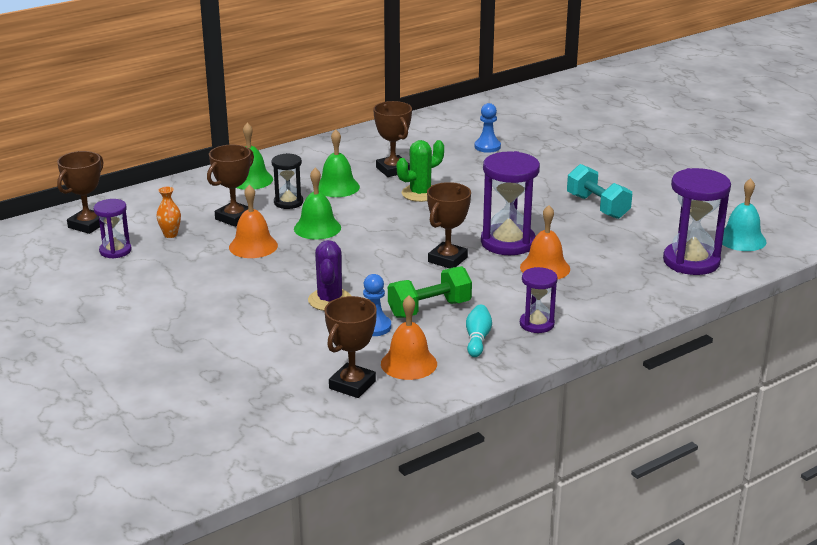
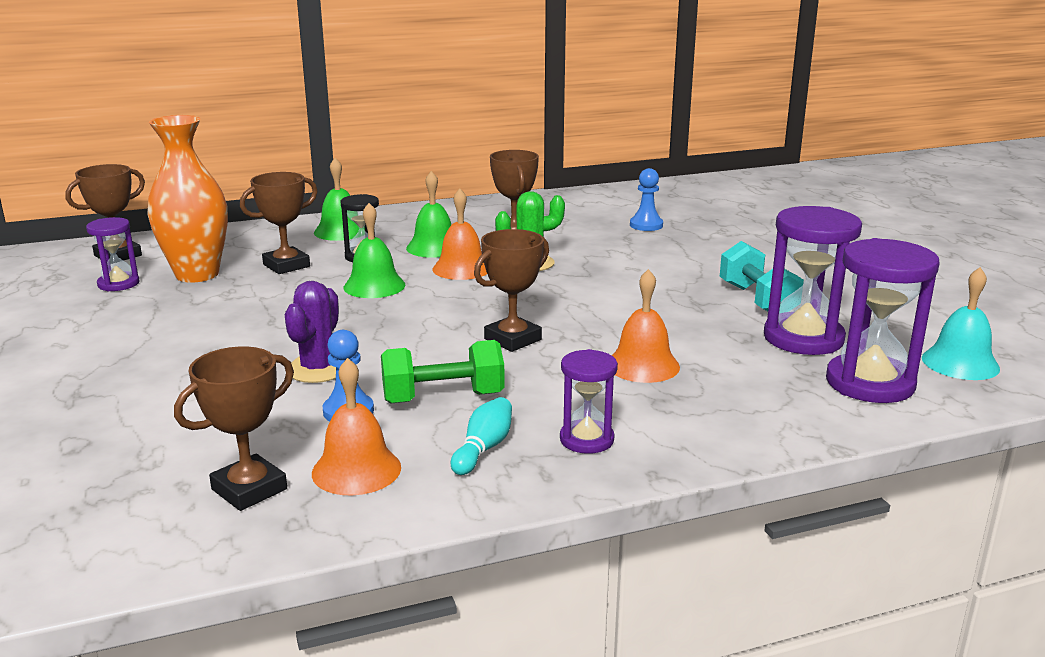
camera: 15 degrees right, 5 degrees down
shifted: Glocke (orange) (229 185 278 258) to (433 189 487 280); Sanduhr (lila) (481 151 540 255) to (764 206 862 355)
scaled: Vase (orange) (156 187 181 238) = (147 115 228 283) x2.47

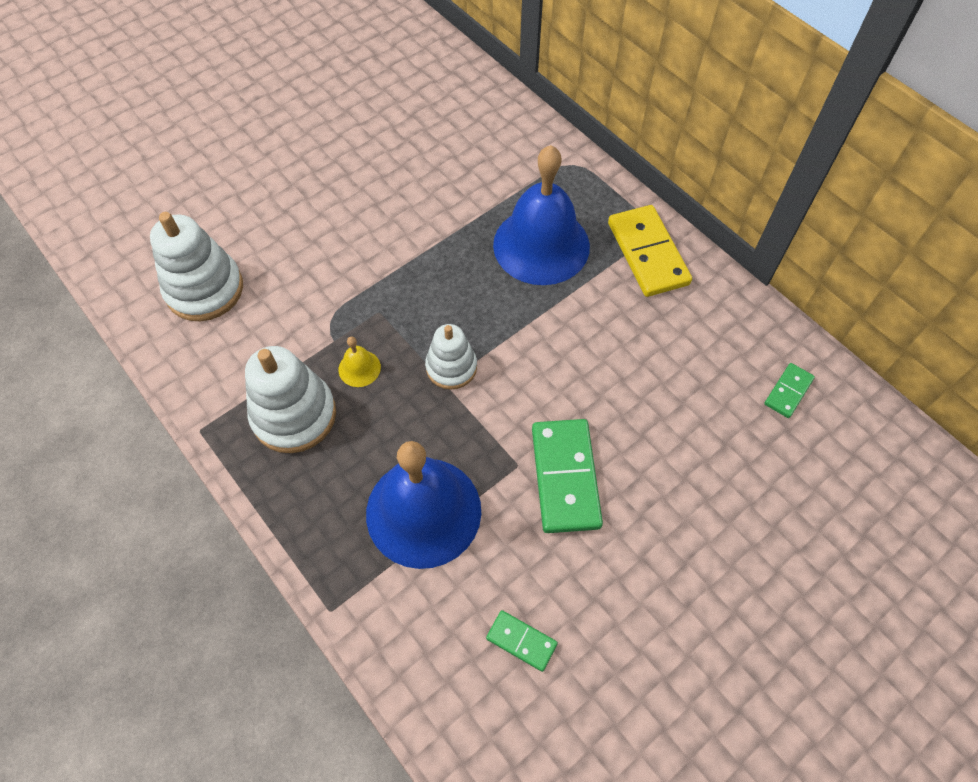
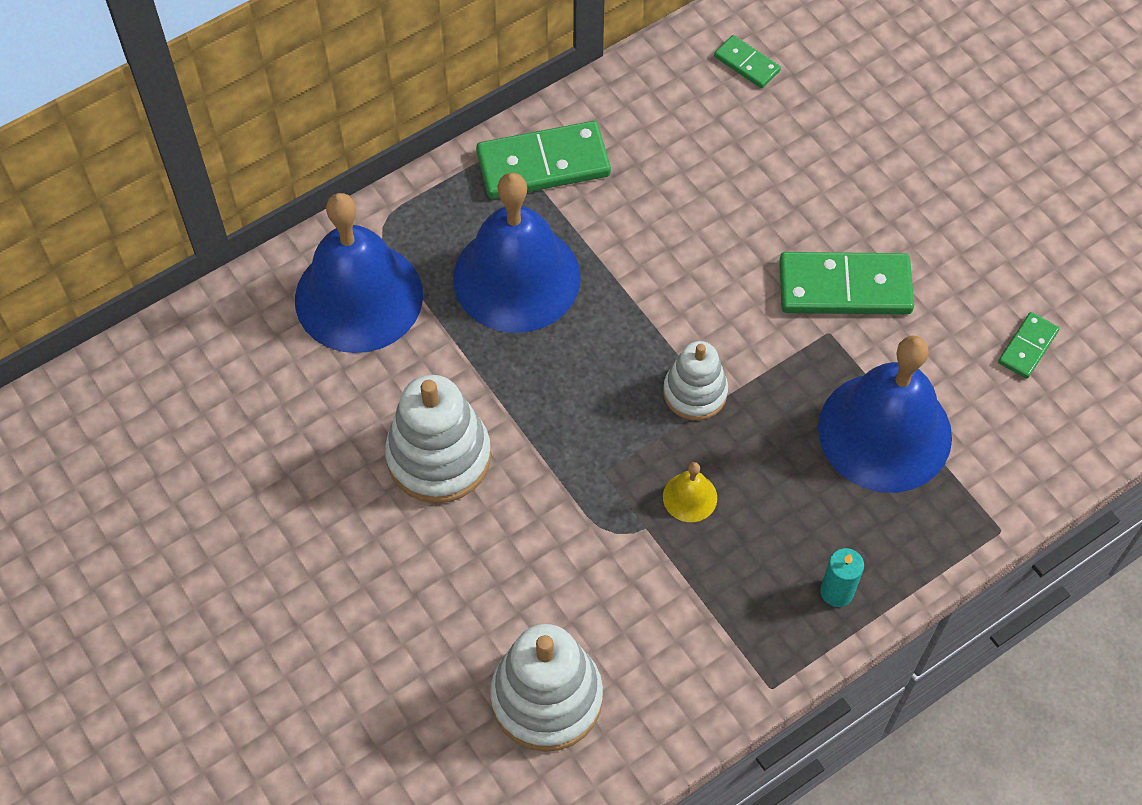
camera: 85 degrees left, 0 degrees up
new: Glocke (blau) (295 193 423 353); Kerze (türkis) (820 548 864 607)
shifted: Stapelspielzeug (weiß) (245 346 336 453) to (385 375 491 503)
repainted: Dominostein (gelb) (608 205 692 297) to Dominostein (grün) (476 121 611 199)

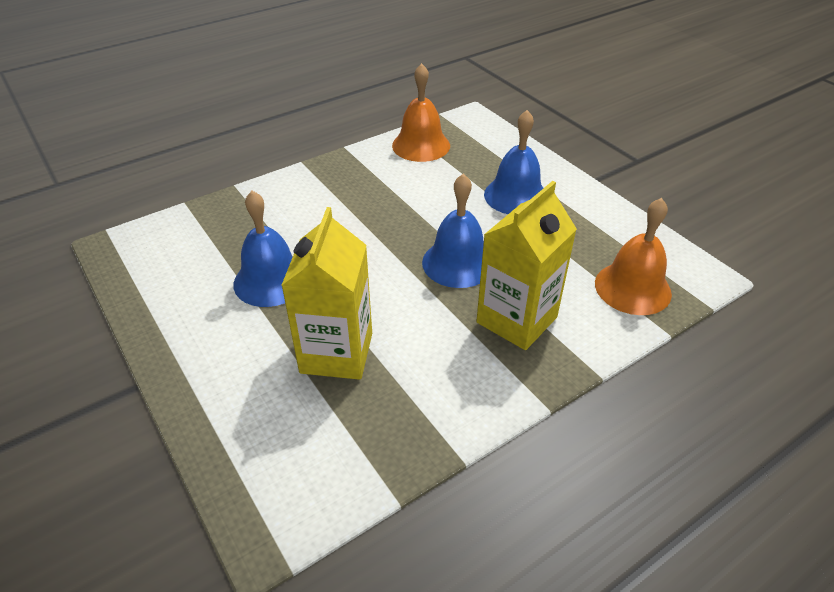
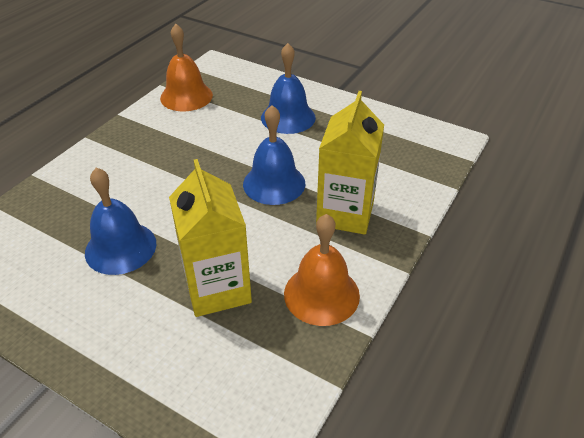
camera: 25 degrees left, 0 degrees up
shifted: Glocke (orange) (595 198 672 315) to (284 214 360 326)

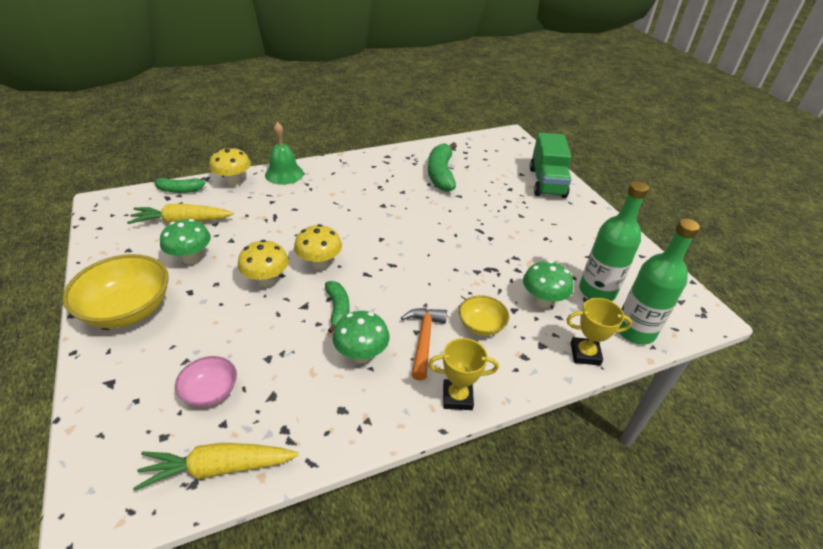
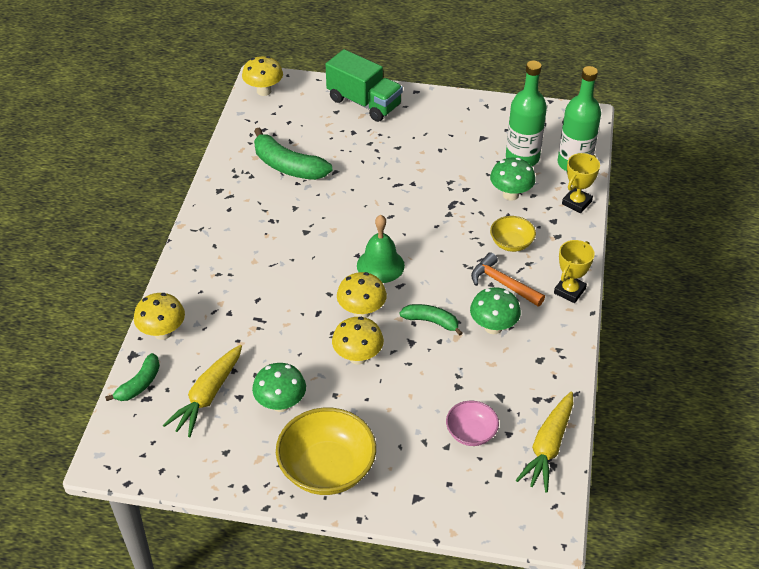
camera: 55 degrees left, 5 degrees up
new: Pilz (gelb) (242 56 283 96)
shifted: Glocke (grün) (265 122 304 185) to (357 215 405 283)

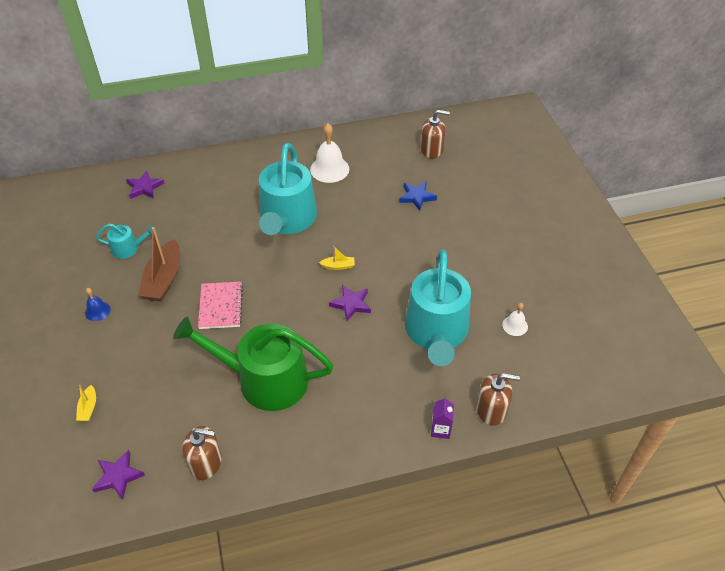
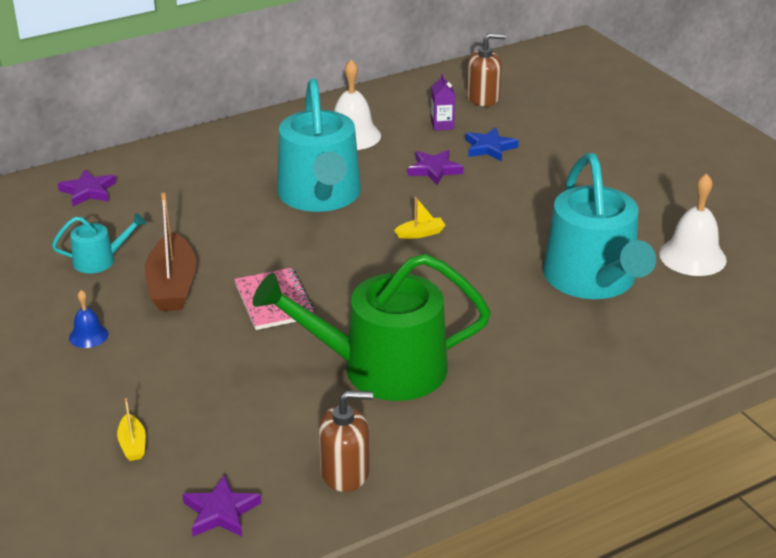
camera: 15 degrees left, 15 degrees down
gone: Seifenspender (braun) (477 373 520 426)
shifted: Stern (lila) (329 285 371 321) to (408 150 464 185); Getränkekarton (lila) (431 397 454 439) to (431 74 455 131)
scaled: Glocke (weiß) (502 303 528 336) = (659 173 727 276) x1.85

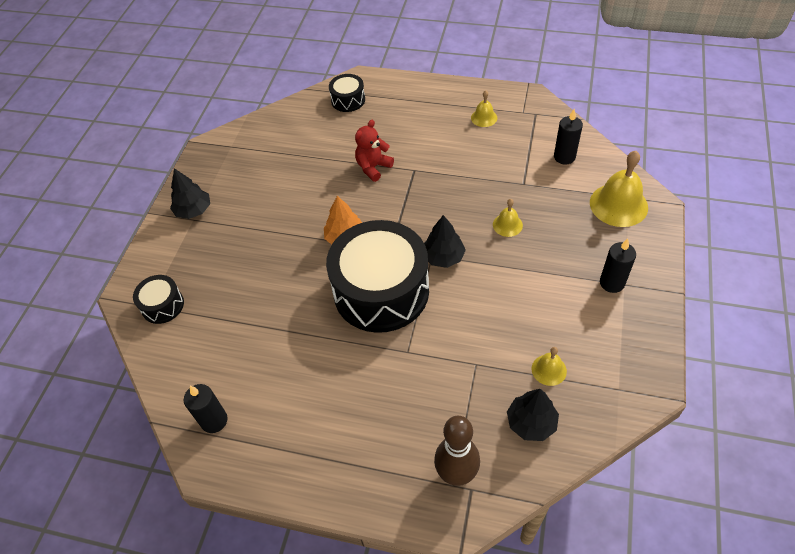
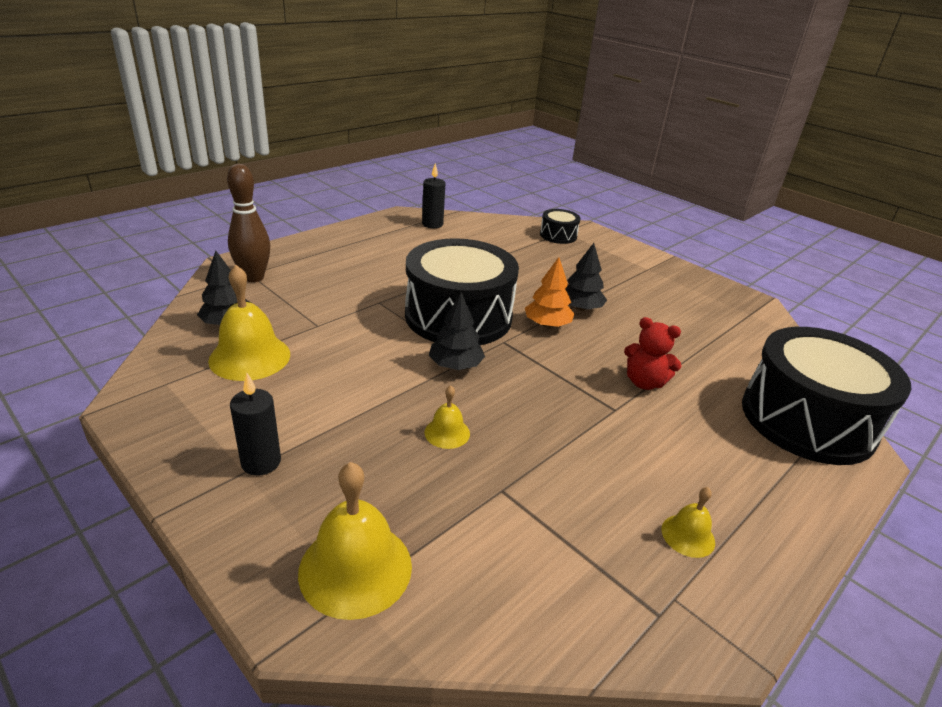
camera: 115 degrees right, 20 degrees down
gone: Kerze (schwarz) (554 109 583 164)
shifted: Baum (schwarz) (170 168 210 219) to (565 243 607 311)
rotated: Teddybär (rot) (355 120 394 182) = (624 317 682 390) 135 degrees clockwise
scaled: Glocke (gelb) (532 347 567 386) = (208 265 290 381) x1.92; Trommel (schwarz) (329 74 365 112) = (742 327 911 465) x2.24

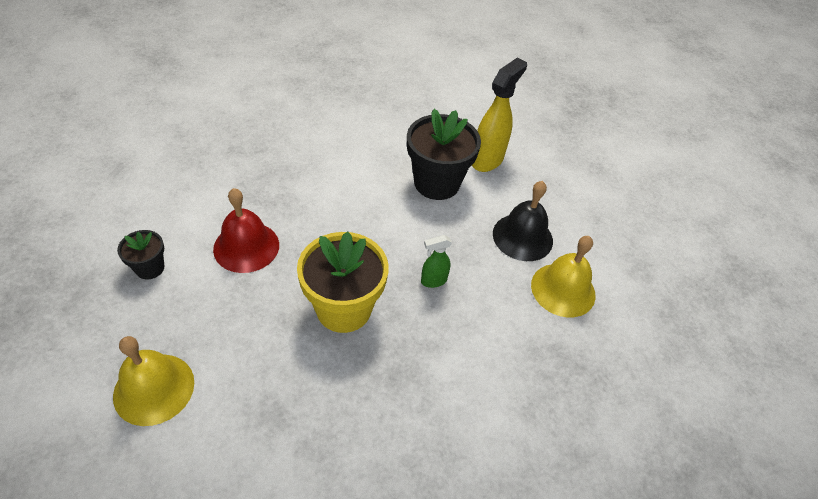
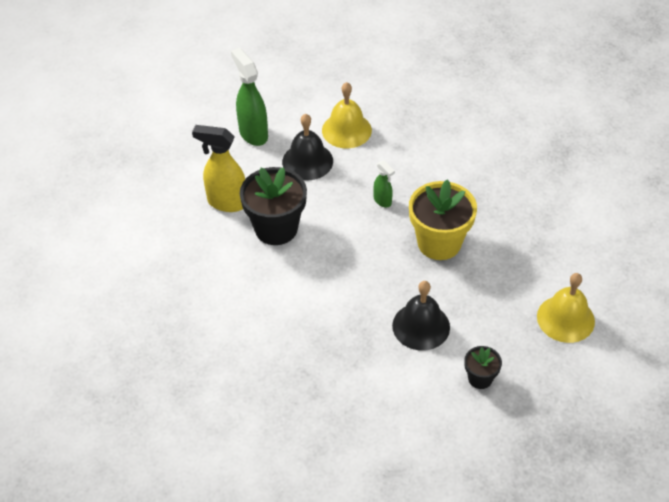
camera: 105 degrees left, 0 degrees up
new: Sprühflasche (grün) (231 48 268 146)
repainted: Glocke (rot) (213 188 279 273) to Glocke (schwarz) (392 281 450 351)

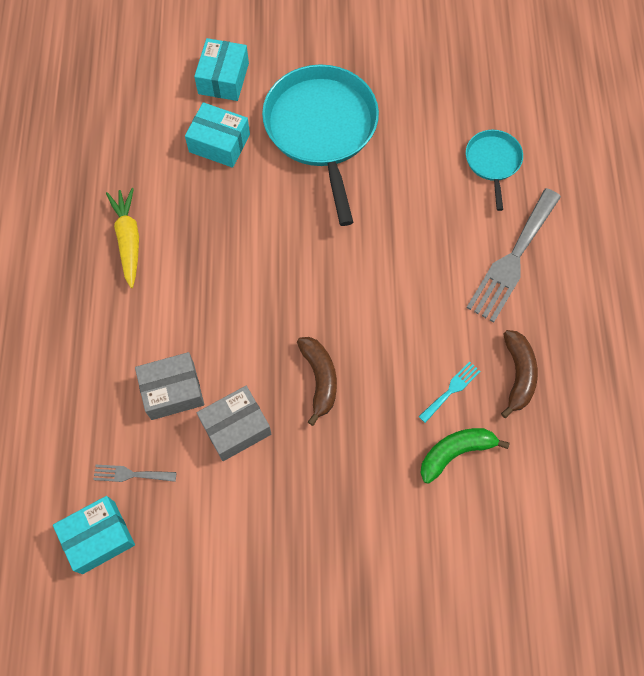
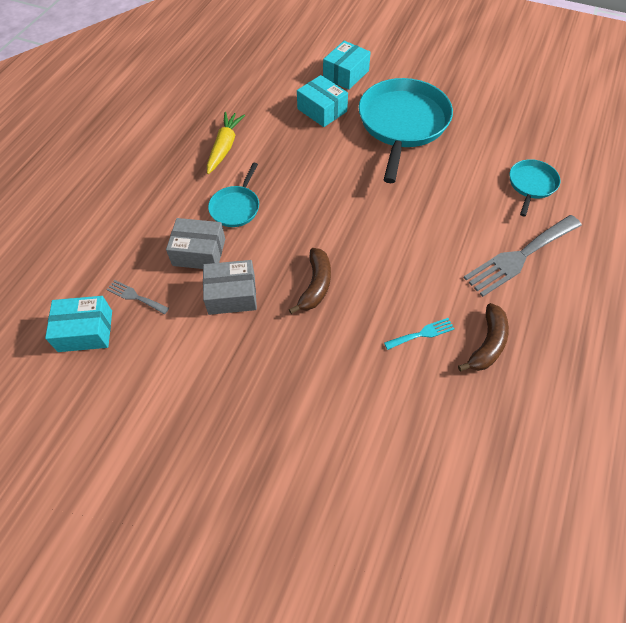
camera: 25 degrees right, 10 degrees down
gone: Banane (grün) (420 428 510 484)
new: Pfanne (türkis) (208 163 259 227)

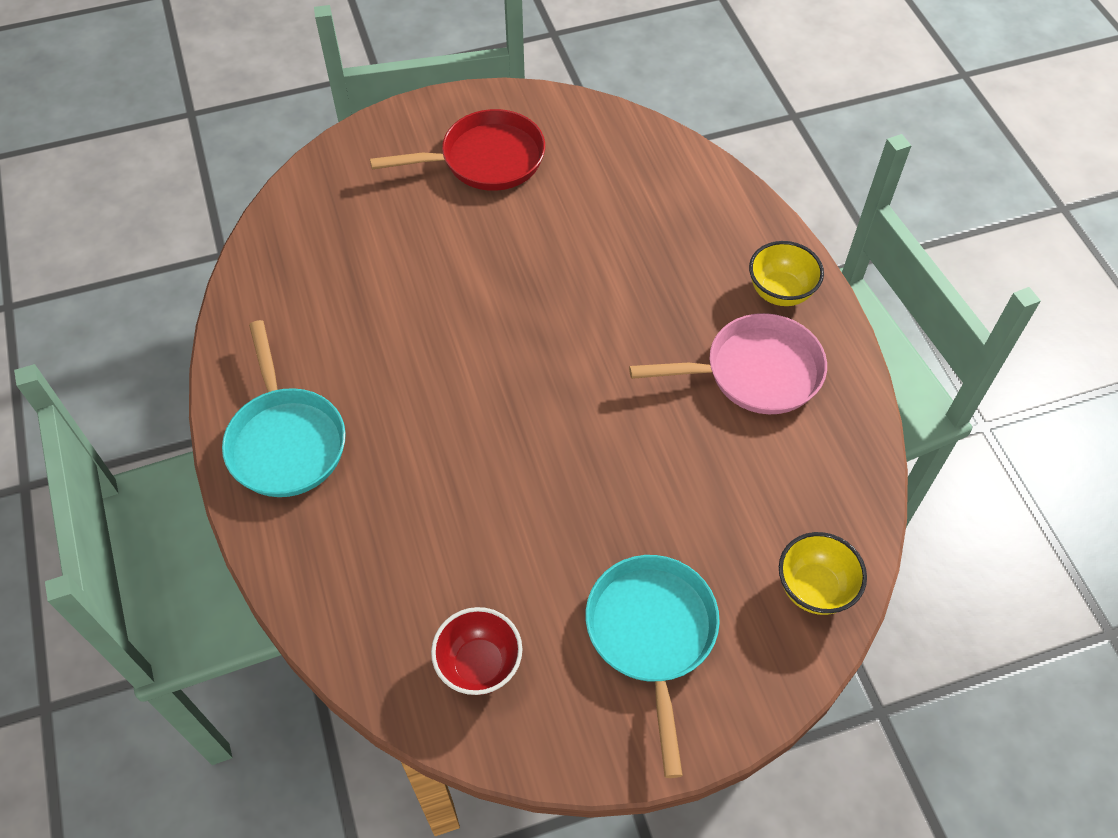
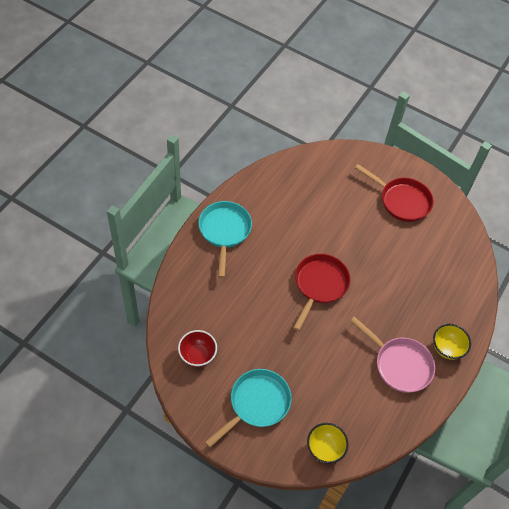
camera: 45 degrees right, 0 degrees up
new: Pfanne (rot) (293 254 350 331)
rotated: Pfanne (türkis) (222 320 346 497) = (198 201 252 278) 150 degrees clockwise

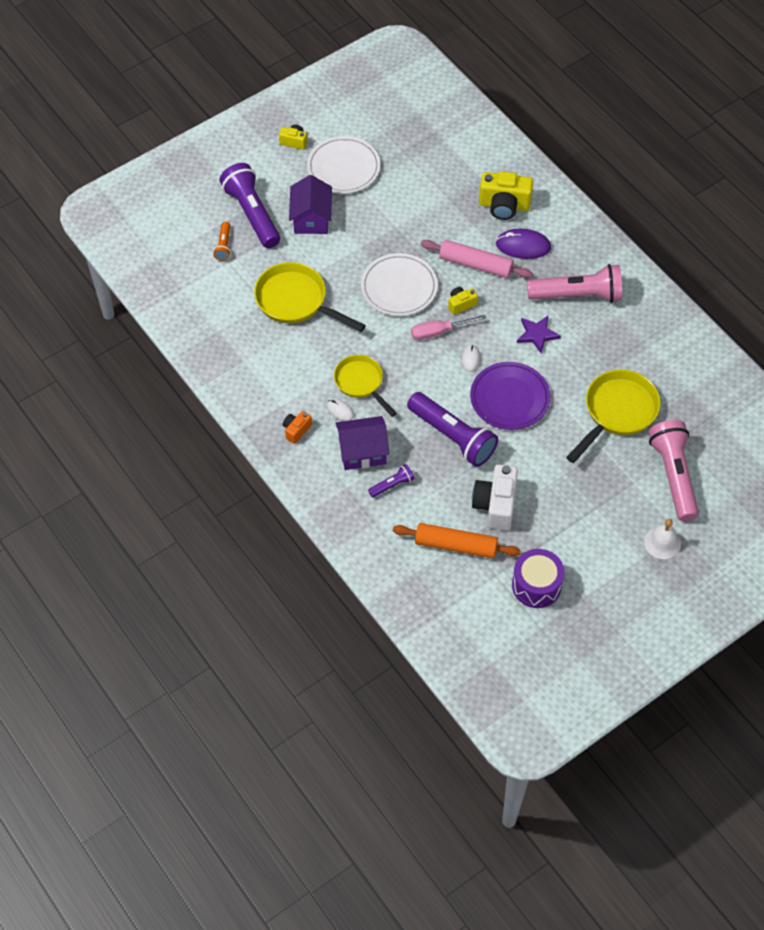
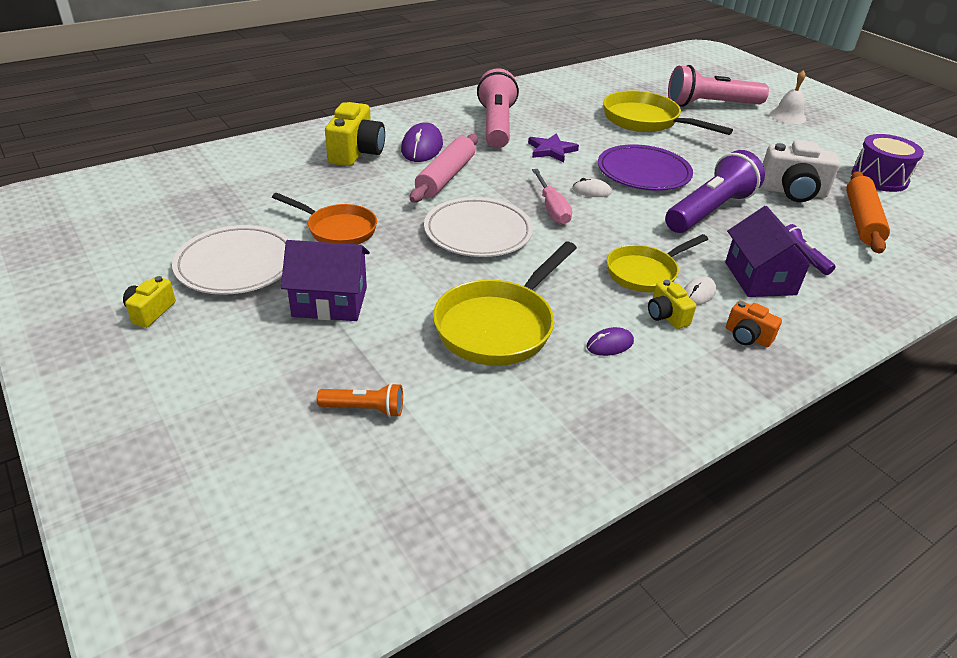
camera: 90 degrees left, 20 degrees down
gone: Taschenlampe (lila) (220 163 280 248)
new: Pfanne (orange) (272 193 377 244); Computermaus (lila) (587 327 634 356)
shifted: Kamera (gelb) (448 287 478 315) to (648 280 696 329)

